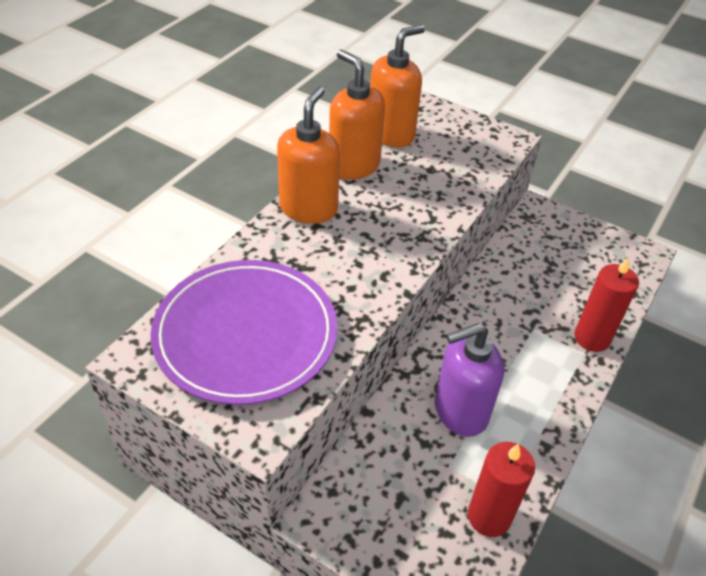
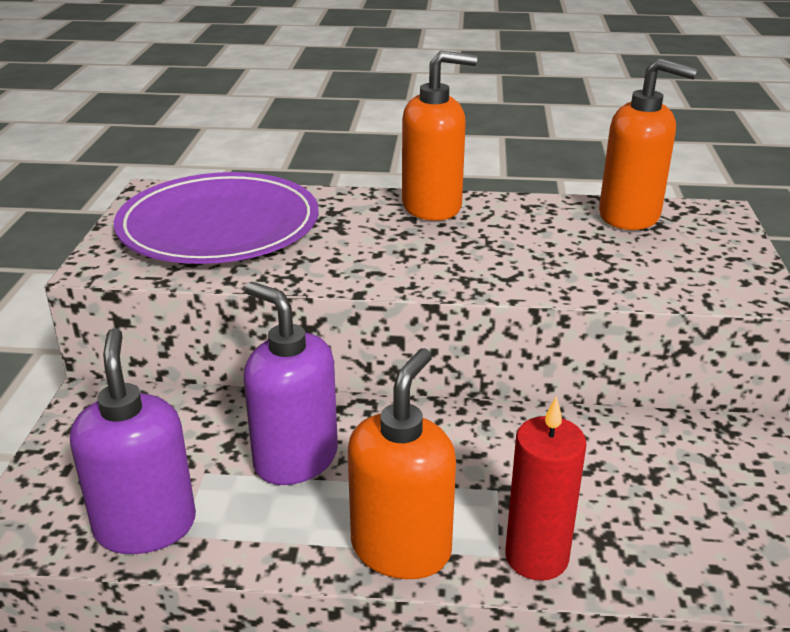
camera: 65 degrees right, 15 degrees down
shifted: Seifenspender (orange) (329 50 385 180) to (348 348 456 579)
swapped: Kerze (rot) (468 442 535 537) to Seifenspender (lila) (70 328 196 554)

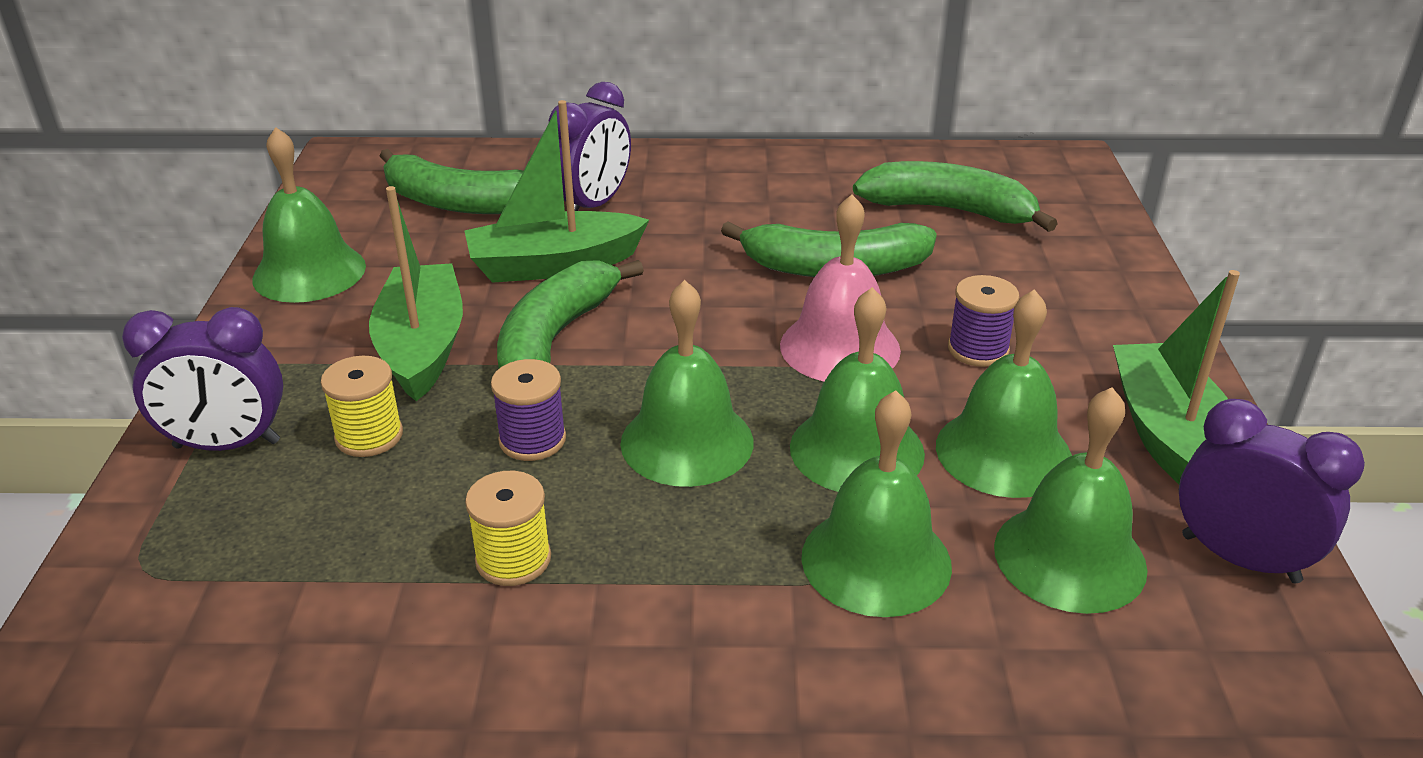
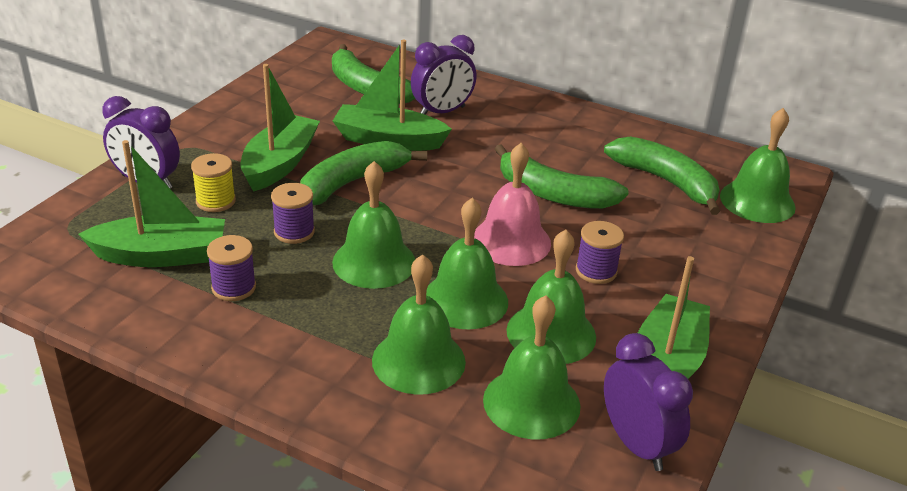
camera: 25 degrees right, 0 degrees up
new: Boot (grün) (78 140 225 267)
shifted: Glocke (grün) (252 127 366 303) to (720 108 796 223)
repainted: Garnrolle (gelb) (465 471 551 586) to Garnrolle (lila) (207 235 256 301)

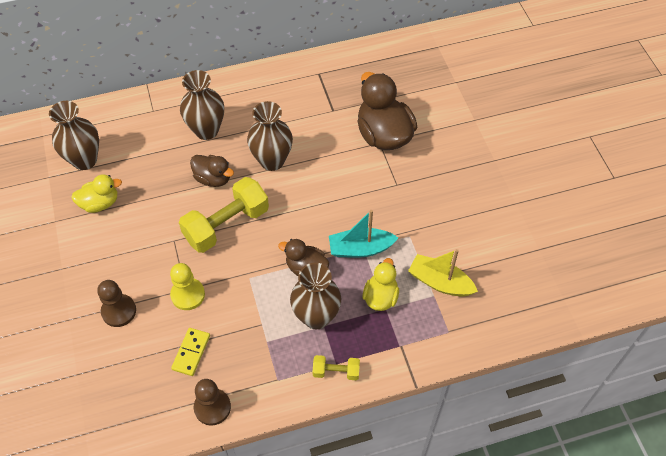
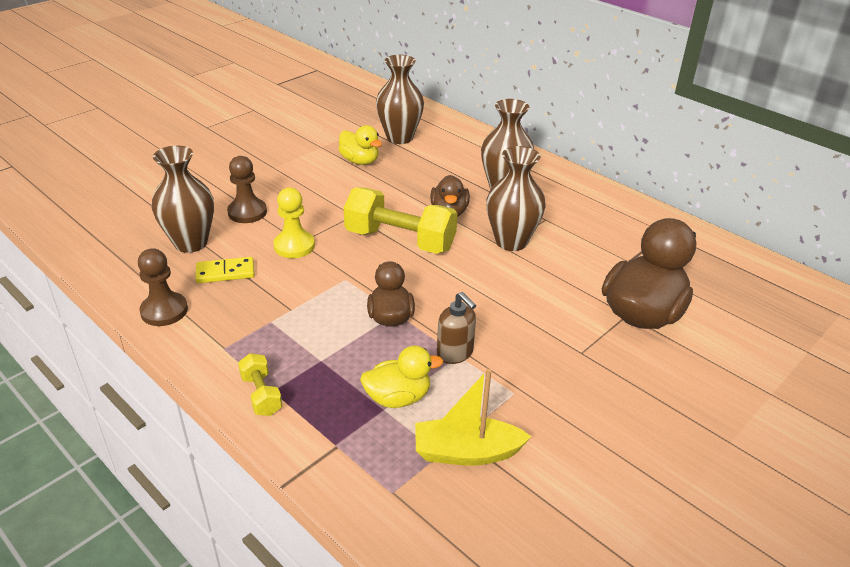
camera: 60 degrees right, 20 degrees down
shifted: Vase (braun) (290 263 342 329) to (151 146 214 253)
swapped: Boot (türkis) (329 210 398 258) to Seifenspender (braun) (437 292 476 364)
rotated: Boot (gelb) (408 249 478 297) = (415 369 532 466) 90 degrees counterclockwise

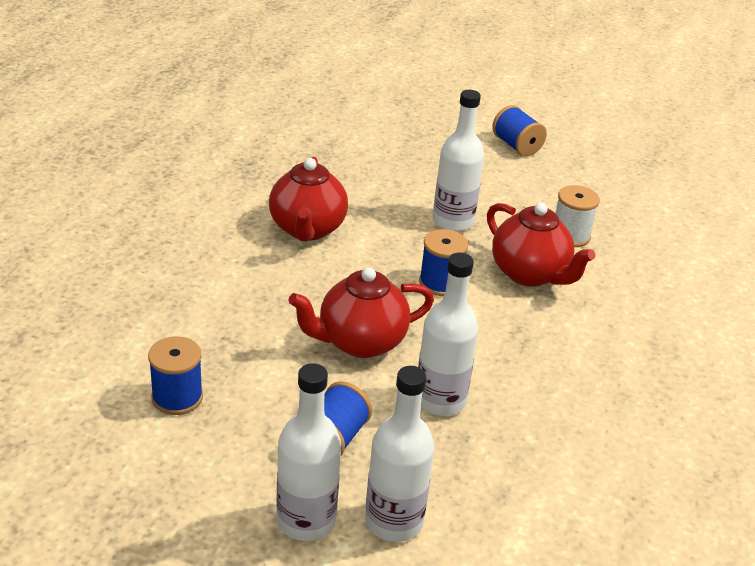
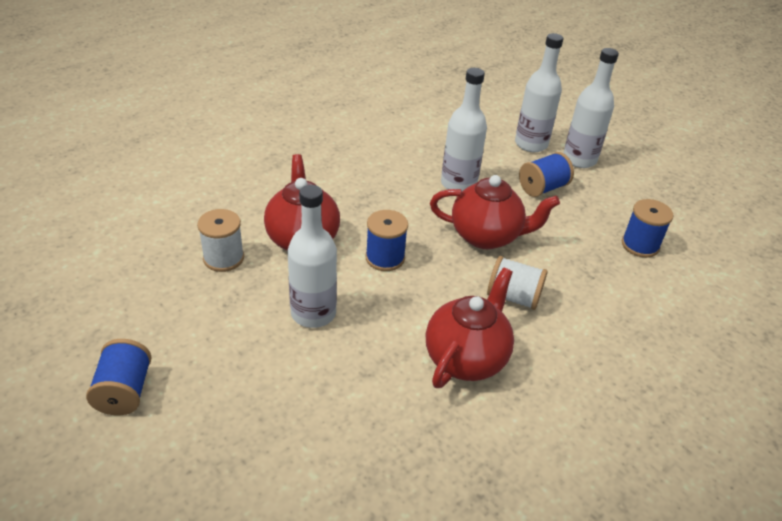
camera: 150 degrees left, 5 degrees up
new: Garnrolle (weiß) (487 256 548 310)

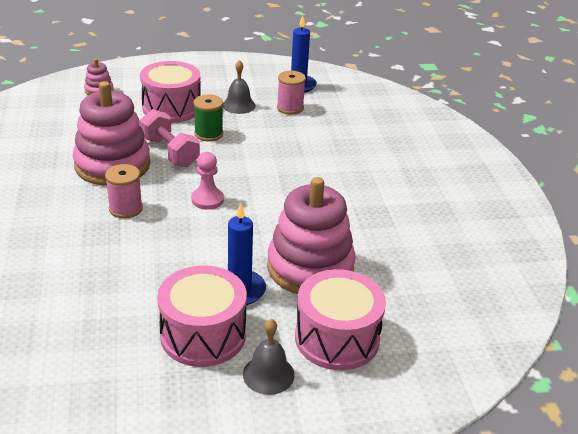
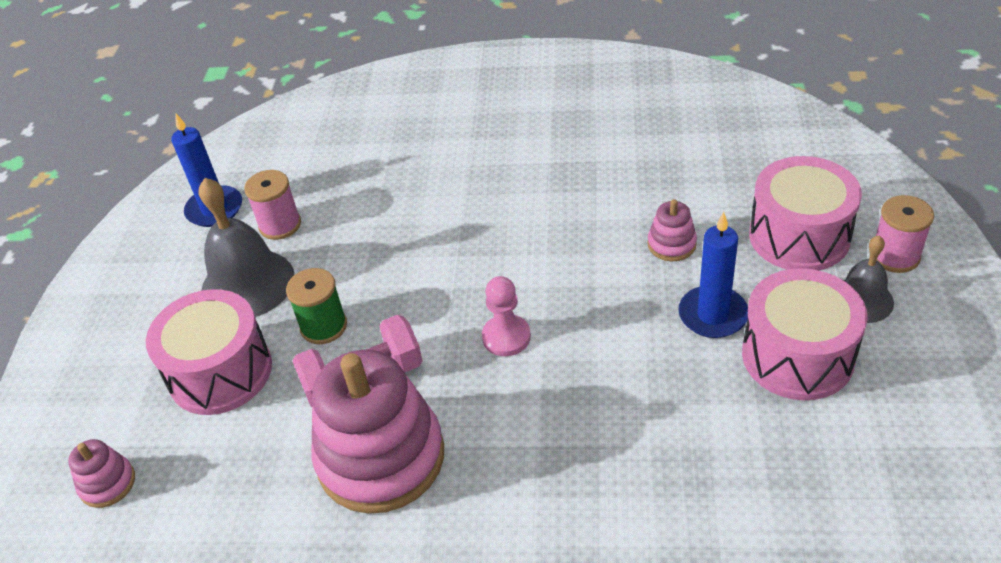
camera: 70 degrees left, 10 degrees up
shifted: Garnrolle (rosa) (105 164 143 218) to (876 195 934 273)
scaled: Glocke (grau) (222 60 256 114) = (199 178 294 317) x1.70; Stapelspielzeug (rosa) (267 177 356 294) = (647 199 697 261) x0.44

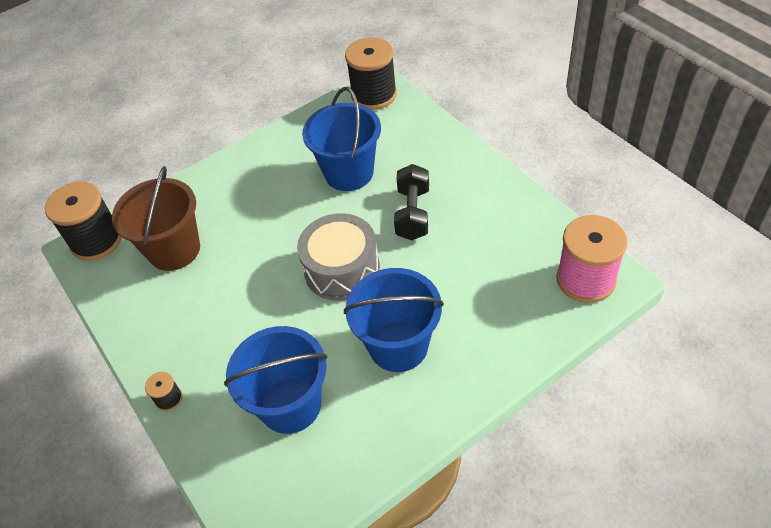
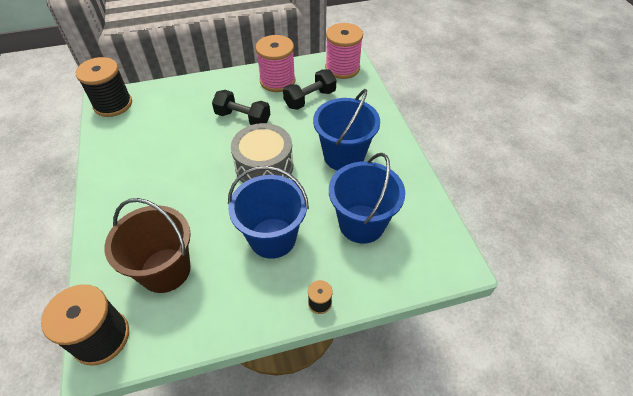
camera: 75 degrees left, 0 degrees up
new: Garnrolle (rosa) (256 35 296 92); Hantel (schwarz) (283 69 336 110)
shifted: Eimer (blau) (302 87 381 191) to (228 166 309 259)

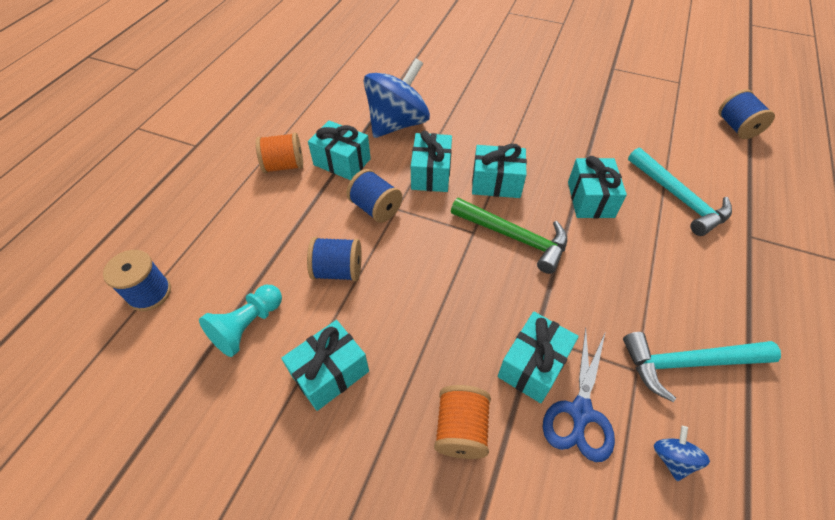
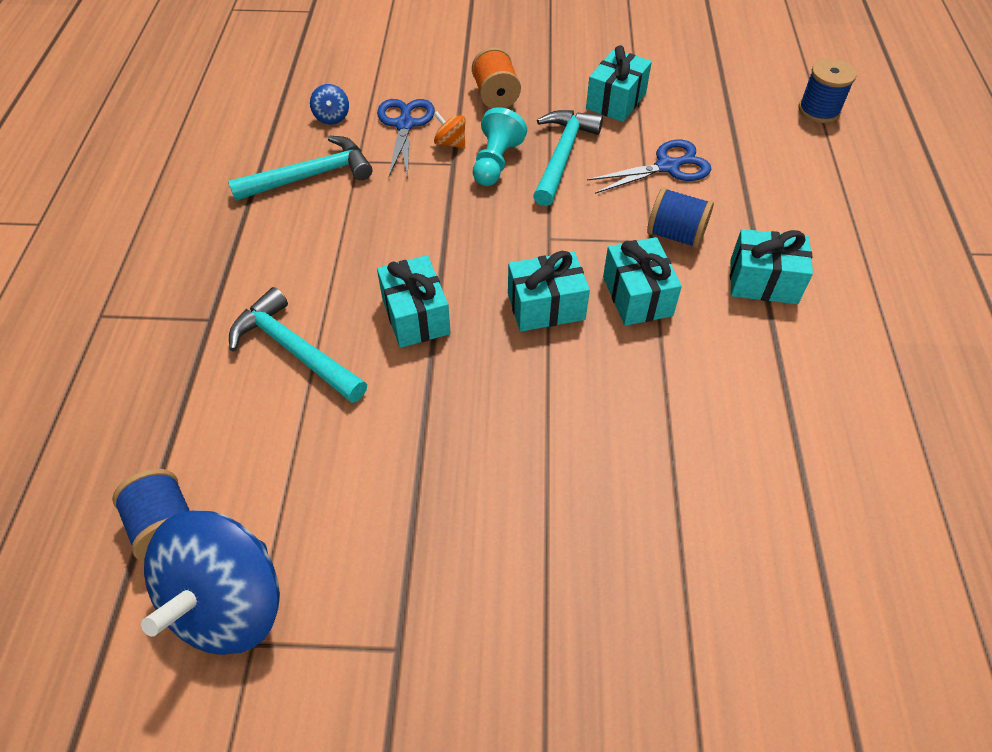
camera: 160 degrees right, 0 degrees up
gone: Garnrolle (orange) (256 132 303 173); Hammer (grün) (451 198 567 274)
new: Hammer (türkis) (533 110 603 206)
shifted: Kreisel (blau) (364 58 430 138) to (141 510 280 655); Bauer (türkis) (199 285 282 357) to (473 107 527 186)
swapped: Geschenk (türkis) (498 312 579 403) to Kreisel (orange) (434 111 465 149); Garnrolle (blau) (307 237 362 281) to Schere (blau) (587 140 712 194)

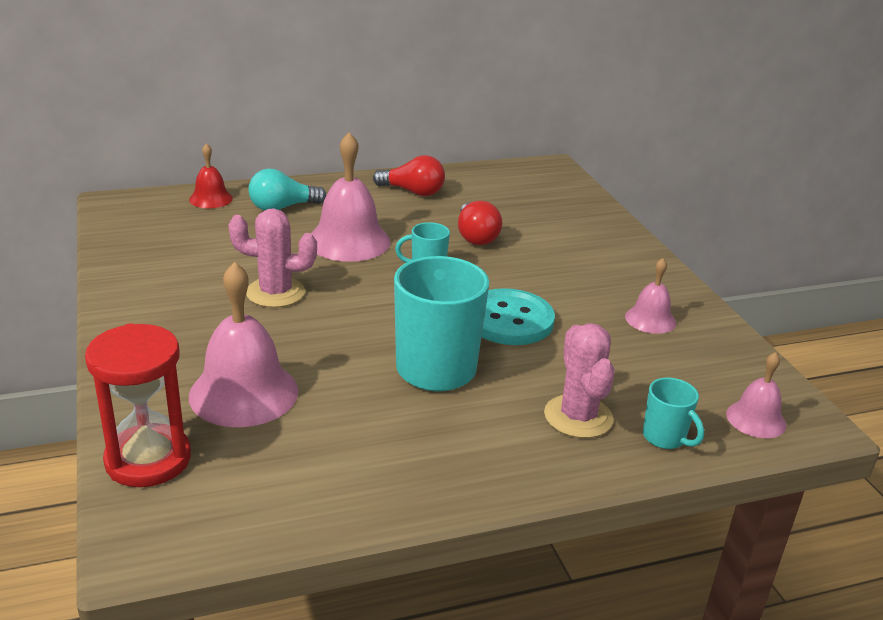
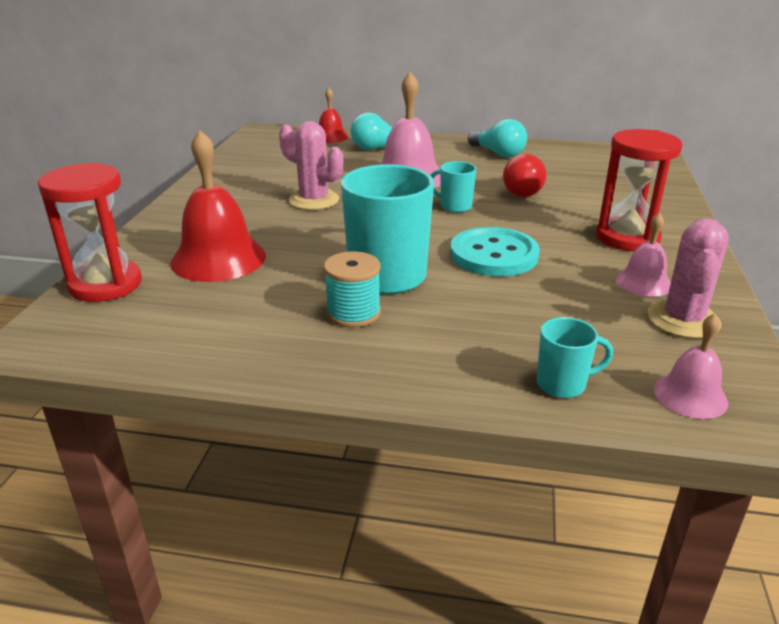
camera: 30 degrees right, 0 degrees up
new: Garnrolle (türkis) (324 251 381 328); Sanduhr (rot) (596 129 682 251)
shifted: Kaktus (rosa) (544 323 615 438) to (648 219 729 339)
repainted: Glocke (rosa) (189 262 298 427) to Glocke (rot) (170 130 266 282); Glühbirne (rot) (373 155 445 196) to Glühbirne (türkis) (468 119 527 157)
rotated: Tasse (türkis) (643 378 704 449) = (537 317 613 398) 90 degrees counterclockwise

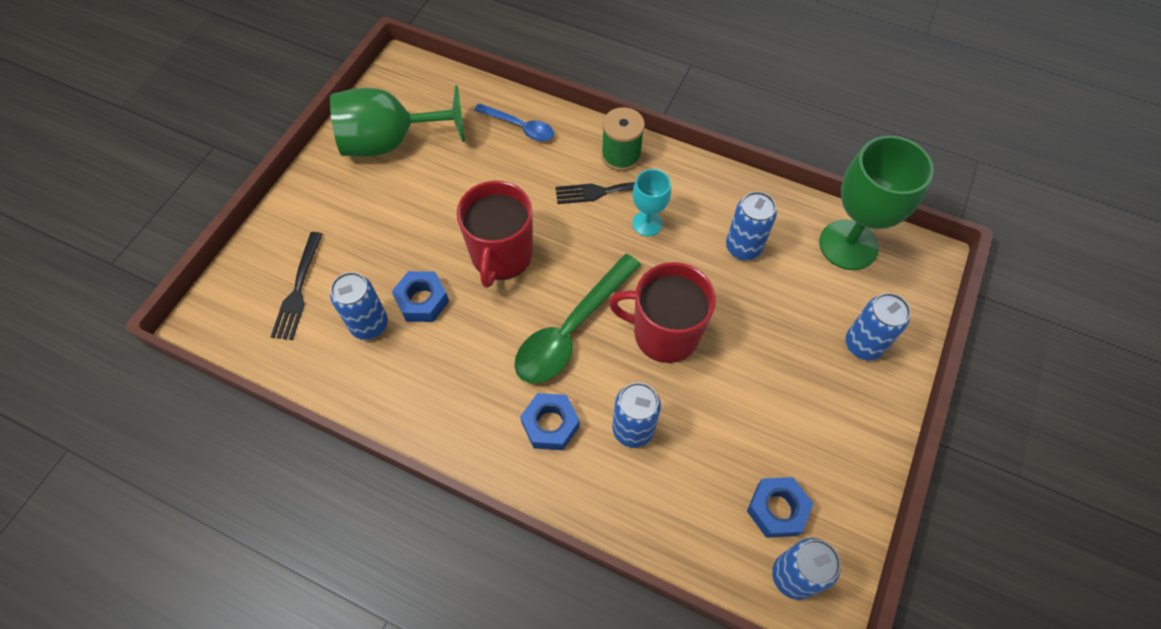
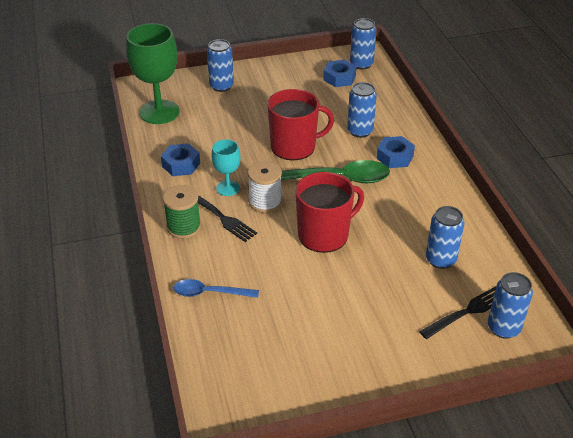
camera: 130 degrees left, 20 degrees down
gone: Kelch (grün) (330 85 465 157)
new: Garnrolle (weiß) (248 161 282 213)
shifted: Sechskantmutter (blau) (392 271 449 322) to (161 143 200 176); Dose (blau) (726 191 777 260) to (488 272 533 339)
rotated: Löffel (blau) (474 103 554 141) = (174 279 259 298) 75 degrees counterclockwise; Tasse (rot) (609 262 716 363) = (267 89 334 160) 75 degrees counterclockwise

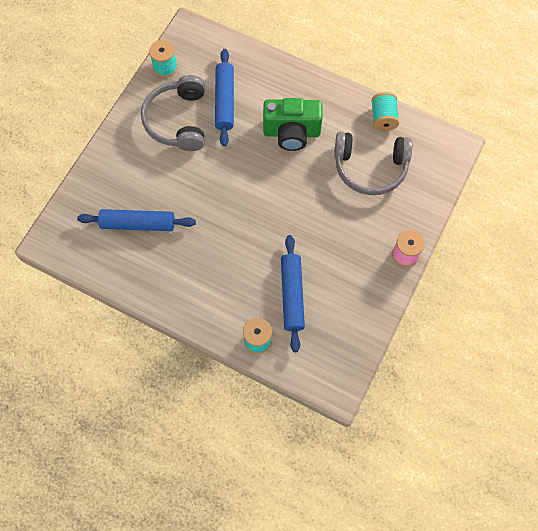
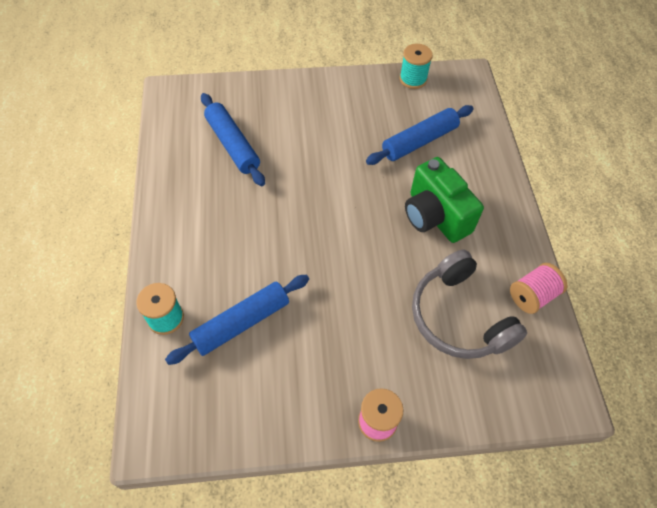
camera: 55 degrees right, 10 degrees down
gone: Kopfhörer (grau) (141 75 205 151)
repainted: Garnrolle (türkis) (372 92 399 131) to Garnrolle (rosa) (510 263 567 314)

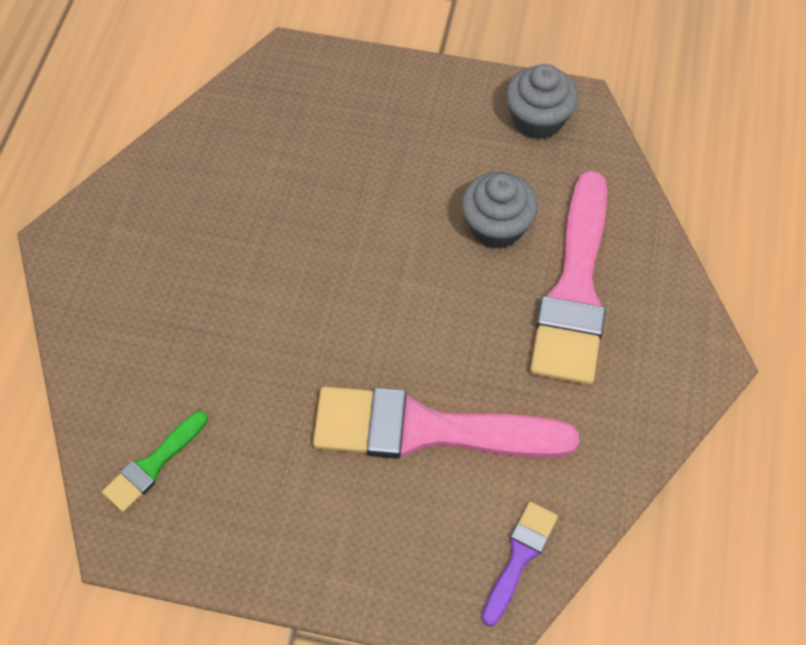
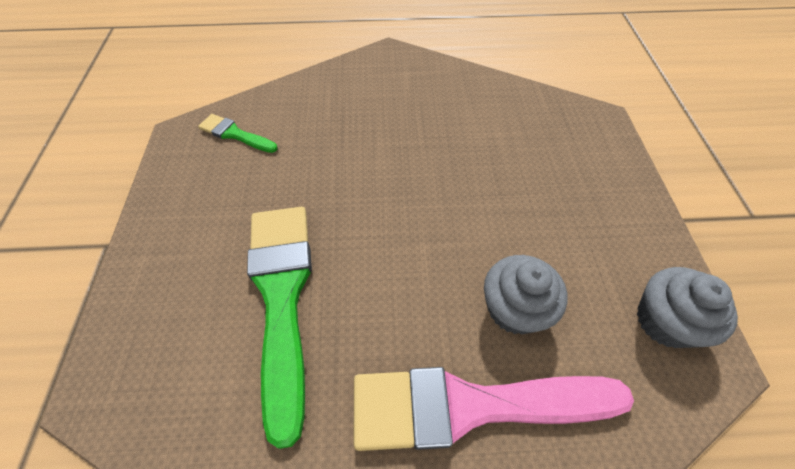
camera: 75 degrees right, 5 degrees down
gone: Pinsel (lila) (482 502 558 626)
repainted: Pinsel (rosa) (313 387 579 459) to Pinsel (grün) (247 207 312 449)

